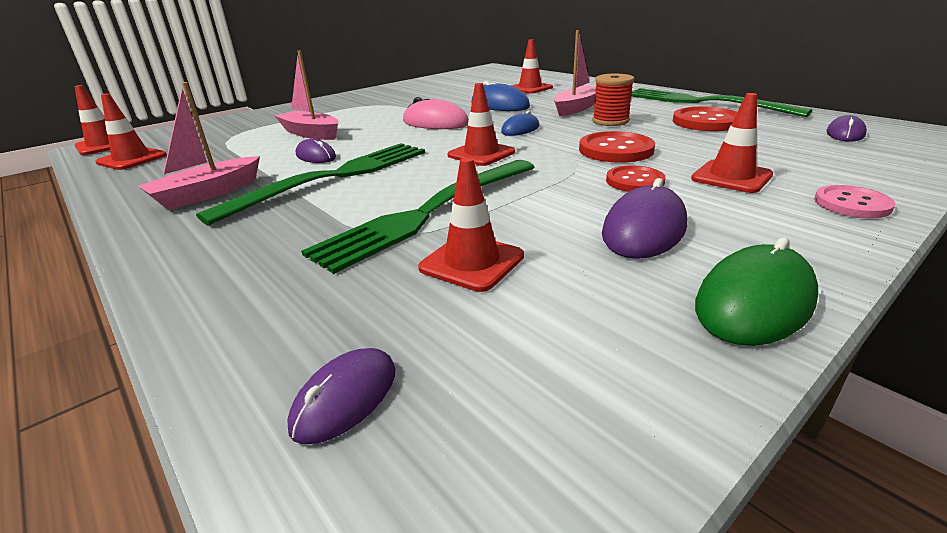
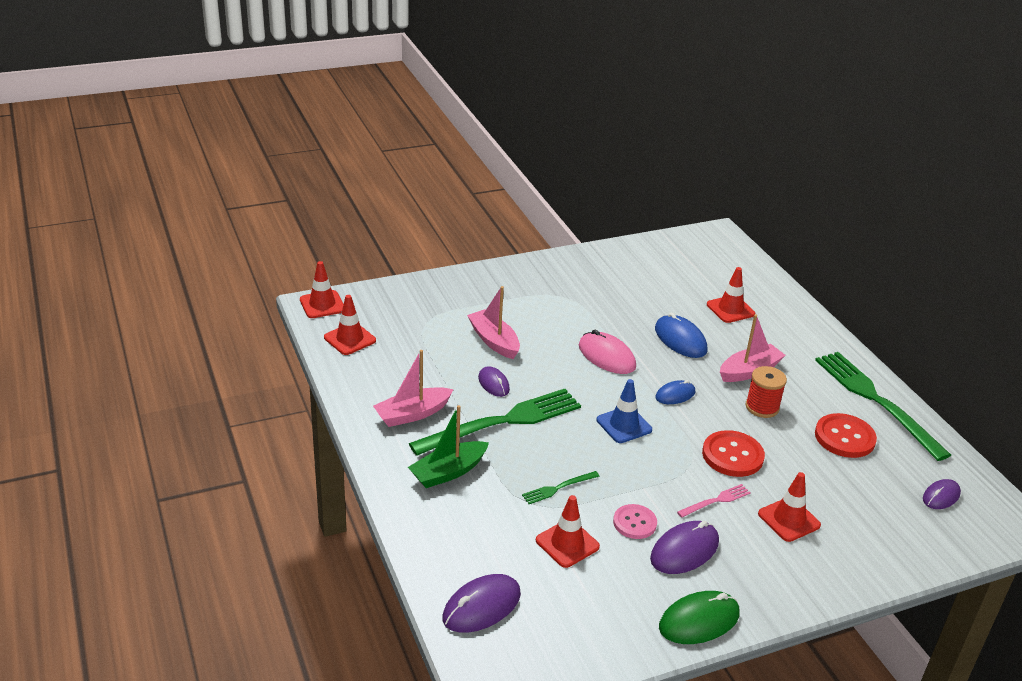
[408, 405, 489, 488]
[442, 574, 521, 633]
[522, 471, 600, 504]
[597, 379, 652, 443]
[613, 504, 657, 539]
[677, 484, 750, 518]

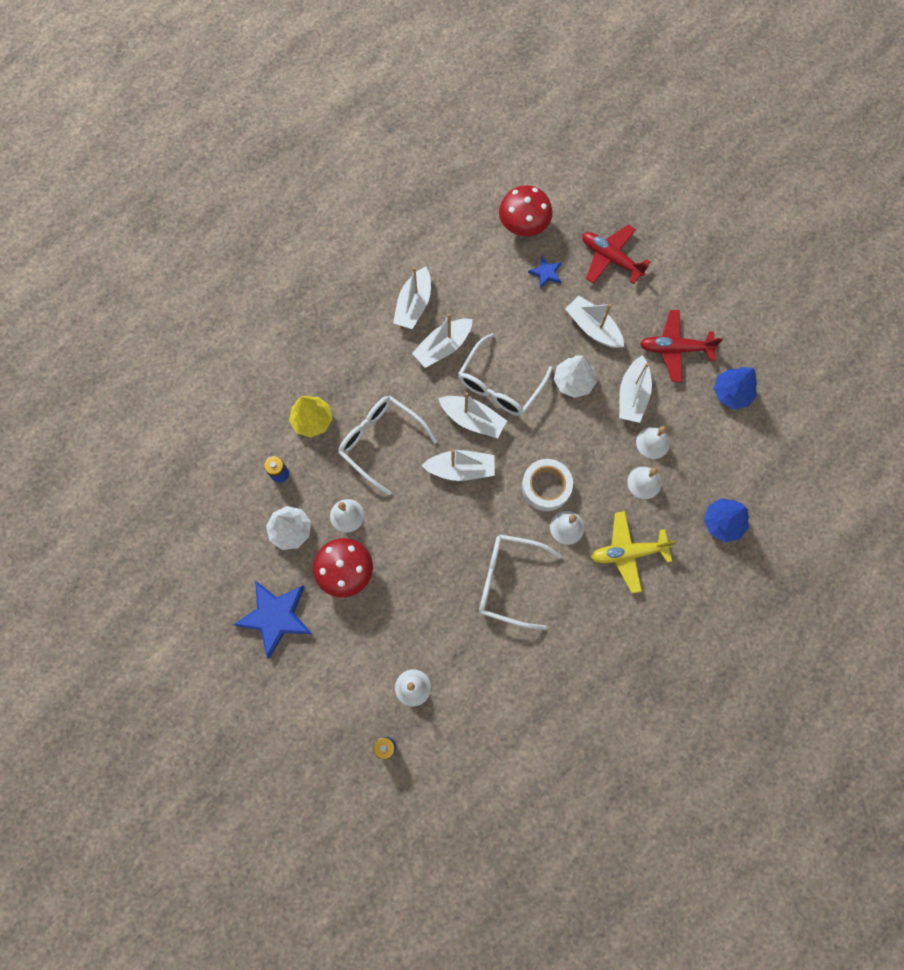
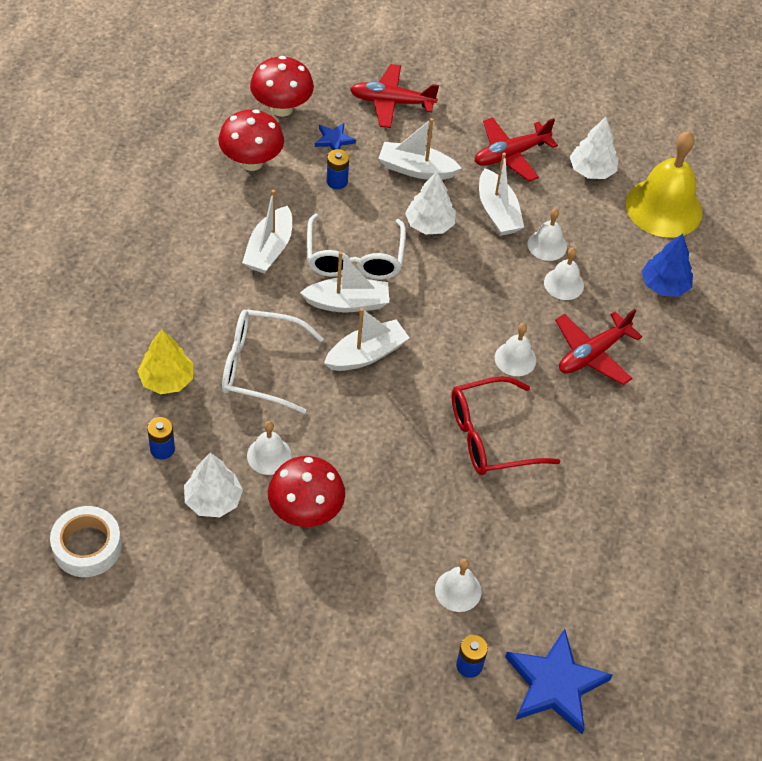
[50, 506, 122, 577]
[219, 109, 284, 171]
[327, 149, 349, 189]
[451, 376, 560, 475]
[505, 629, 613, 734]
[555, 309, 642, 385]
[570, 117, 618, 179]
[626, 131, 702, 238]
[393, 267, 431, 329] (first image)

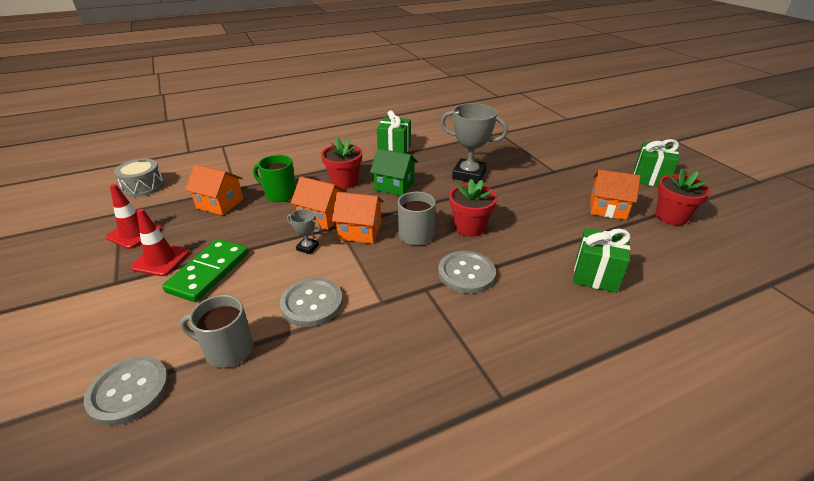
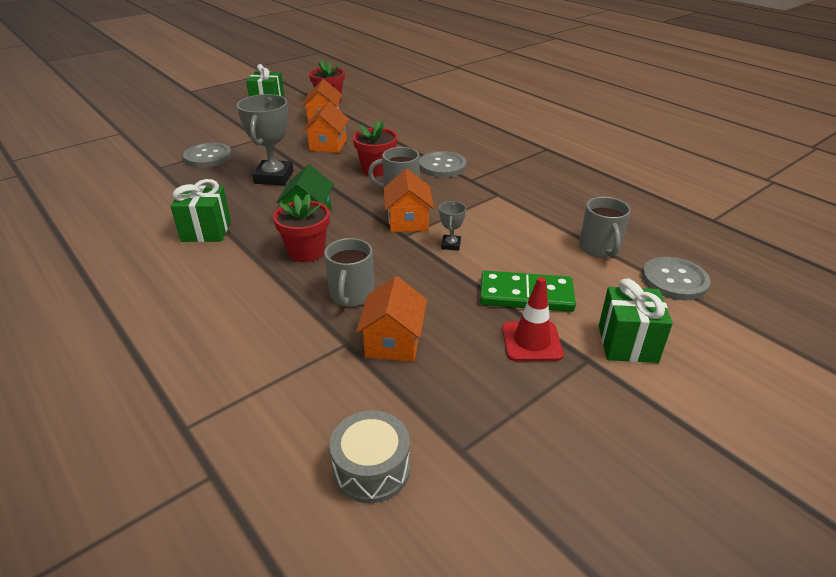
[183, 143, 232, 168]
[303, 102, 349, 153]
[324, 238, 374, 306]
[599, 279, 673, 363]
[106, 184, 162, 249] (first image)

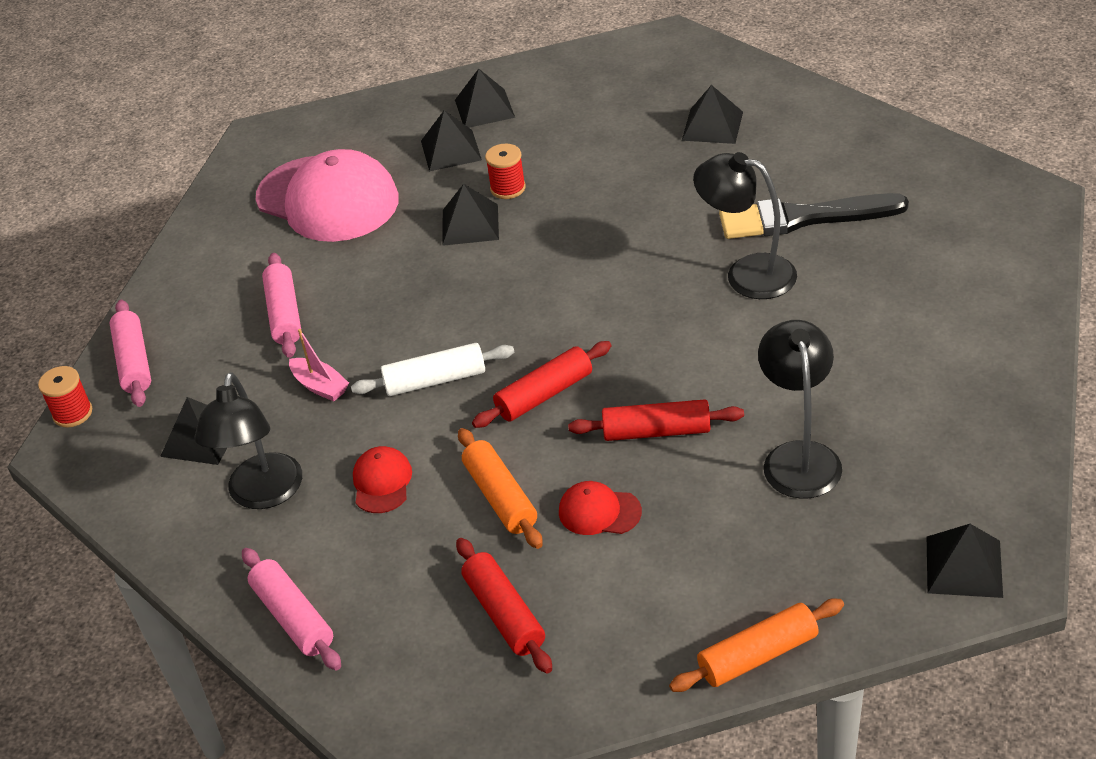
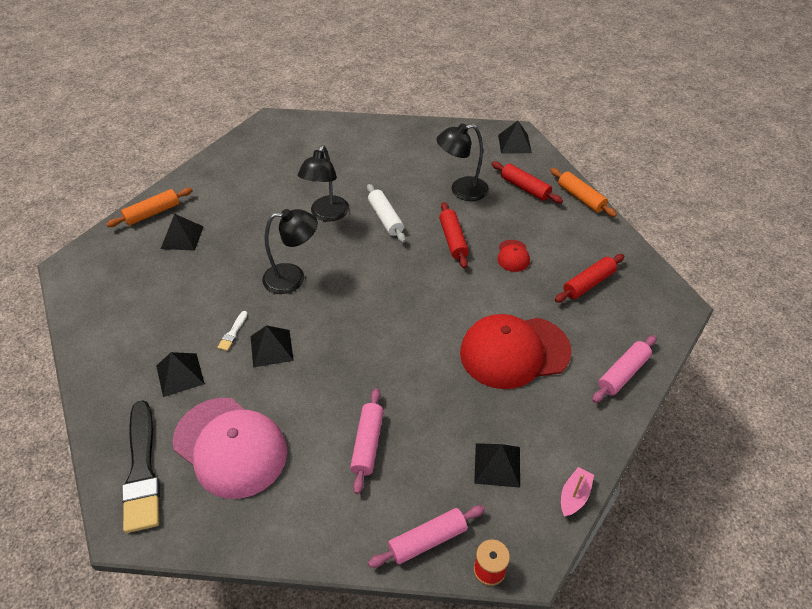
[107, 188, 193, 227]
[122, 400, 160, 533]
[173, 398, 287, 499]
[217, 311, 248, 351]
[262, 209, 318, 294]
[350, 388, 384, 494]
[367, 184, 406, 243]
[460, 314, 572, 389]
[492, 161, 563, 203]
[561, 467, 594, 517]
[455, 69, 515, 128] (first image)

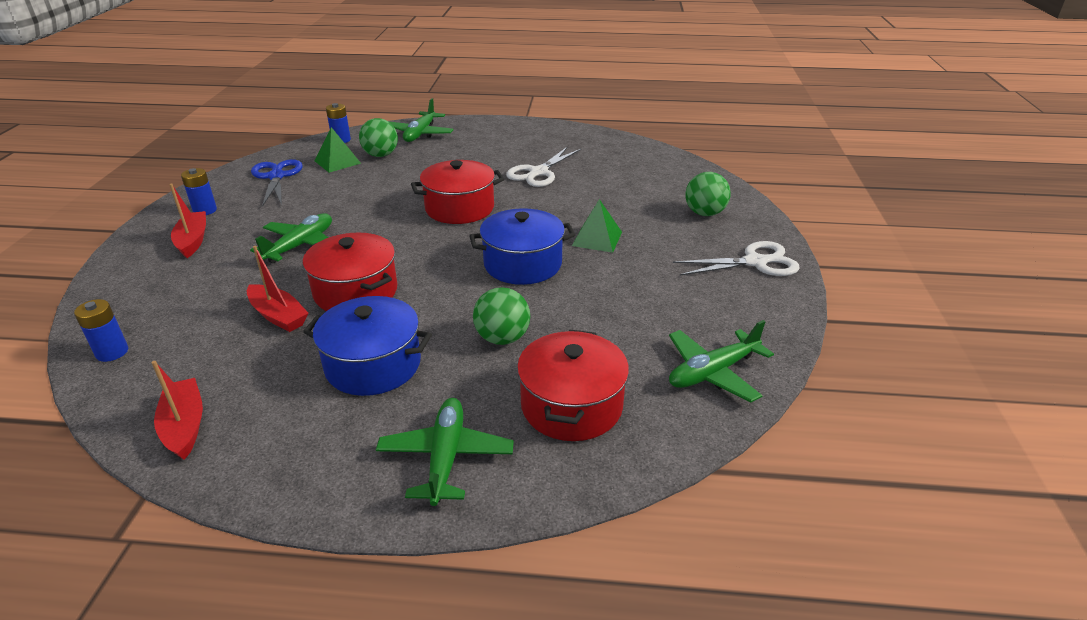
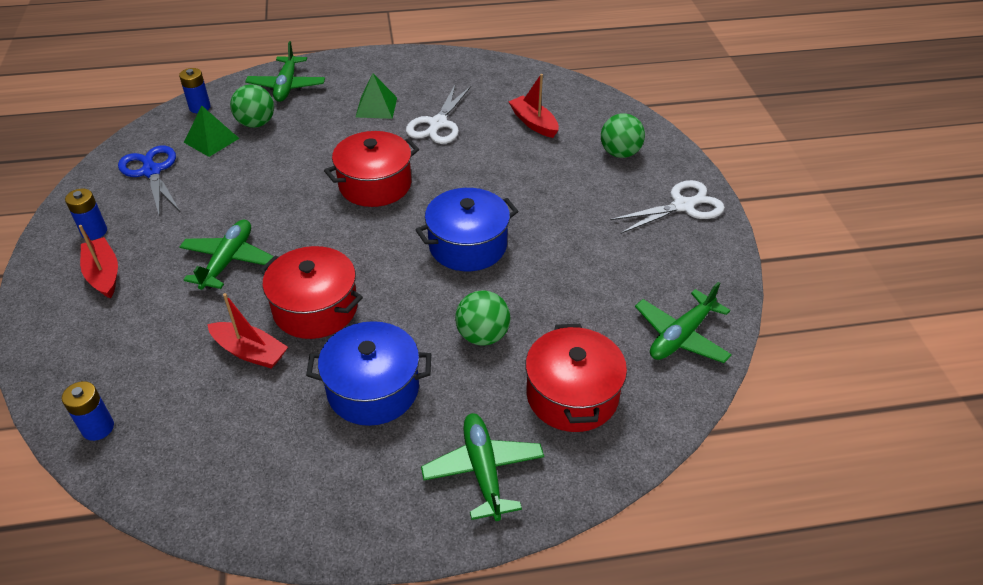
[356, 73, 397, 119]
[508, 74, 559, 138]

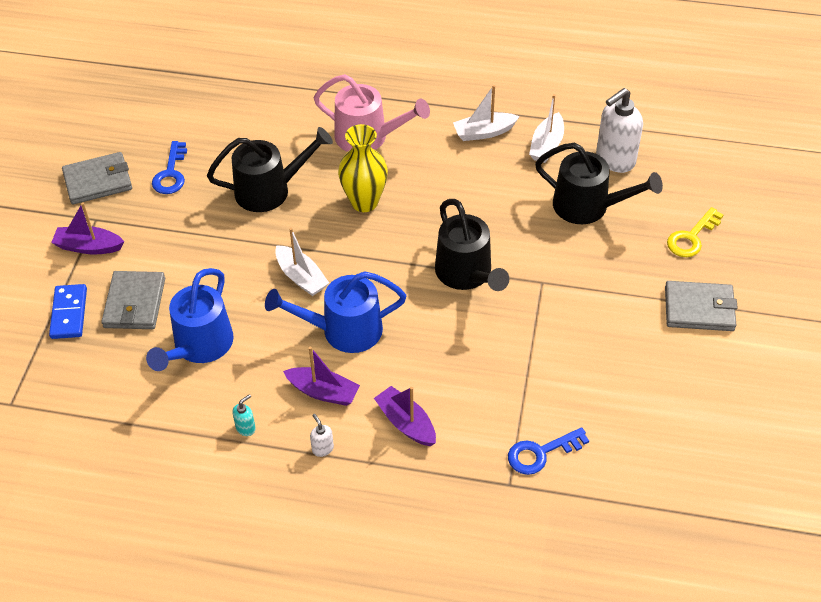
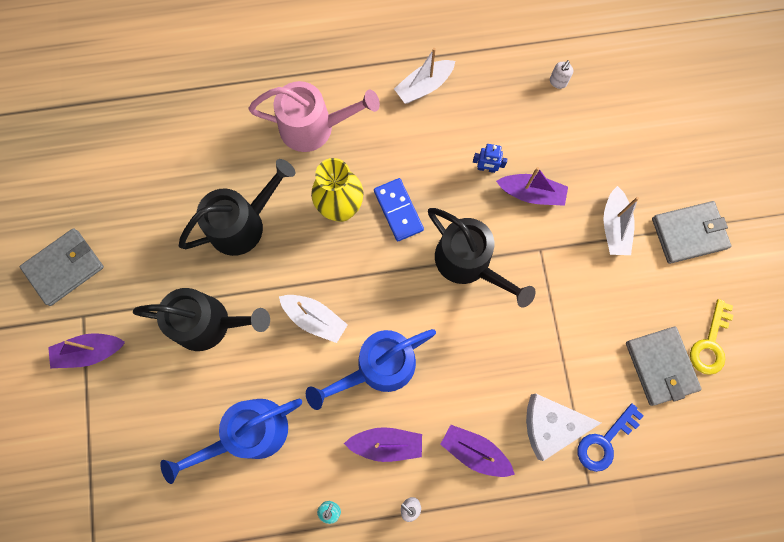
[133, 288, 270, 351]
[160, 399, 302, 484]
[374, 178, 424, 241]
[473, 144, 507, 173]
[496, 167, 568, 206]
[526, 394, 601, 461]
[550, 60, 573, 89]
[603, 186, 639, 255]
[626, 326, 702, 406]
[690, 299, 733, 375]
[152, 141, 187, 194] (first image)

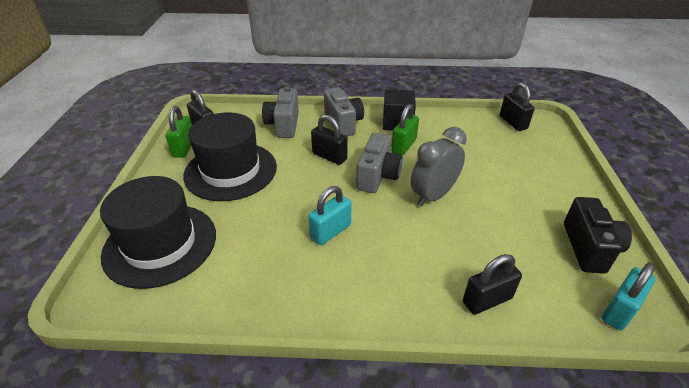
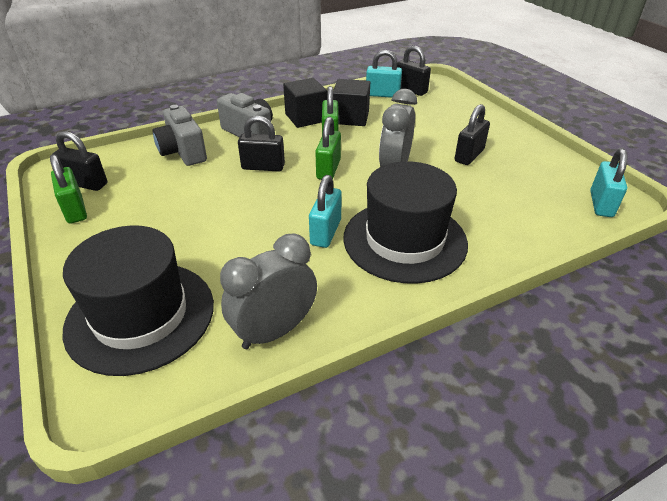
[220, 234, 317, 349]
[315, 117, 341, 180]
[333, 79, 370, 126]
[344, 161, 468, 284]
[366, 50, 402, 98]
[455, 104, 490, 165]
[564, 197, 632, 274] (first image)

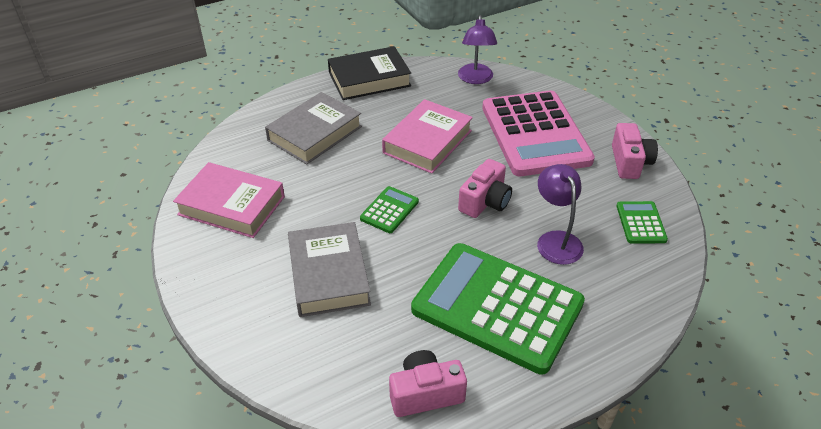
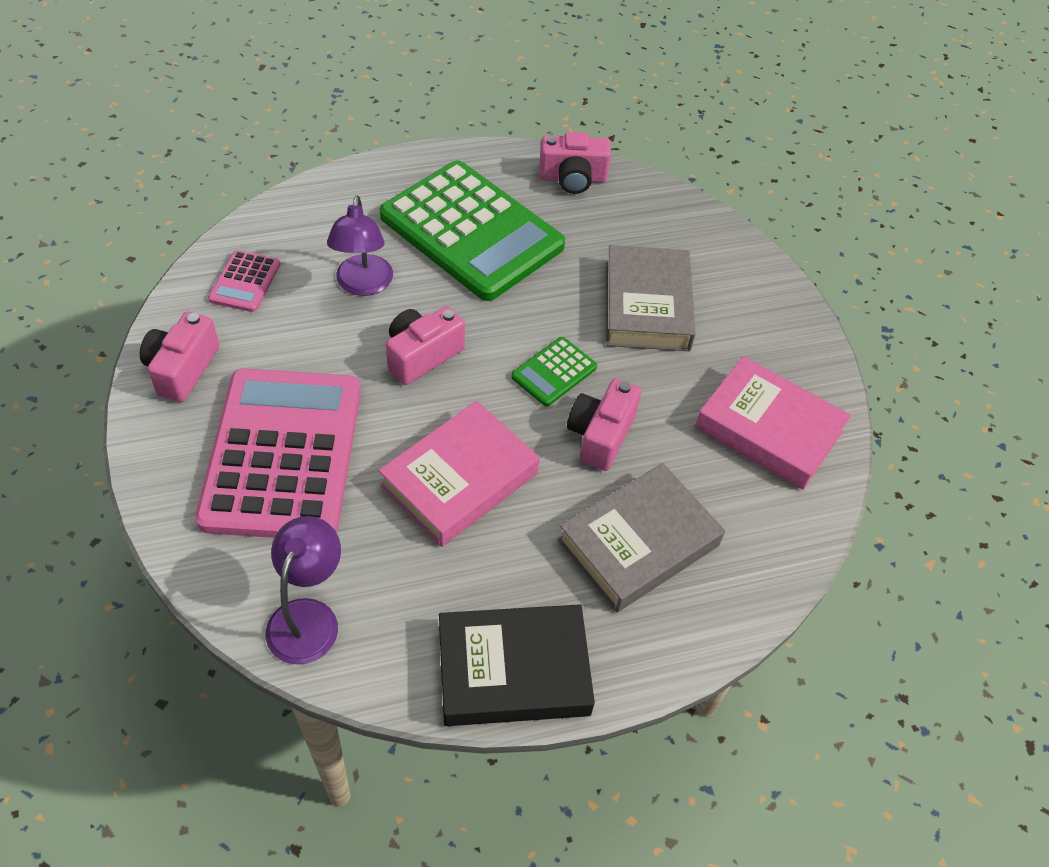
[208, 250, 281, 312]
[567, 378, 641, 471]

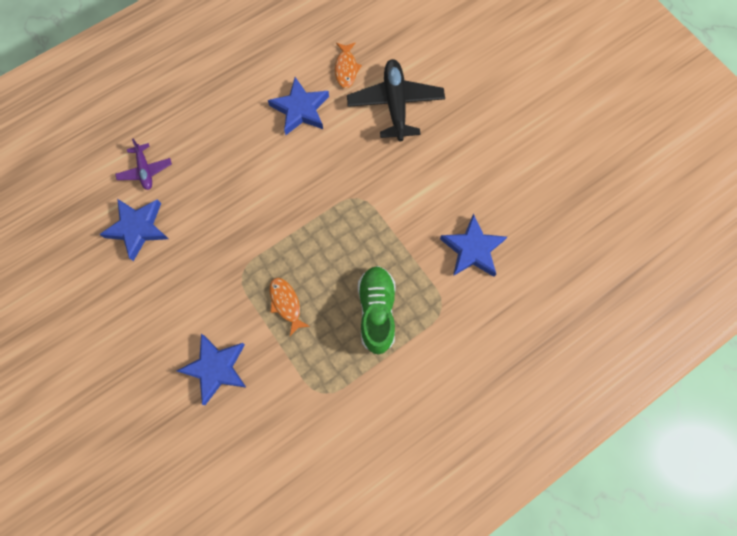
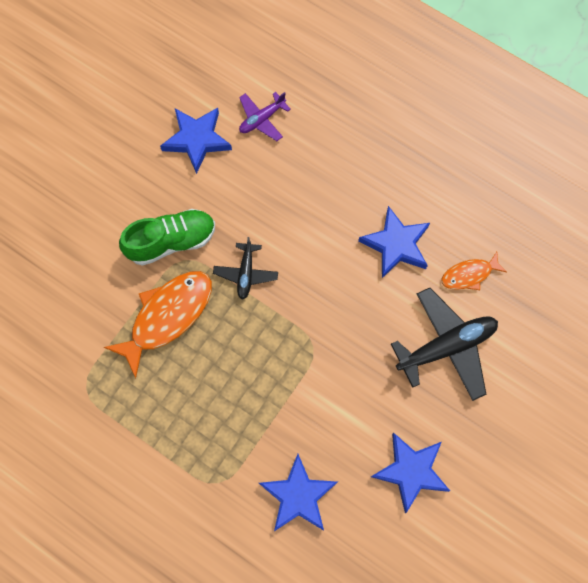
[104, 271, 212, 378]
[119, 209, 215, 266]
[213, 237, 278, 300]
[371, 433, 450, 513]

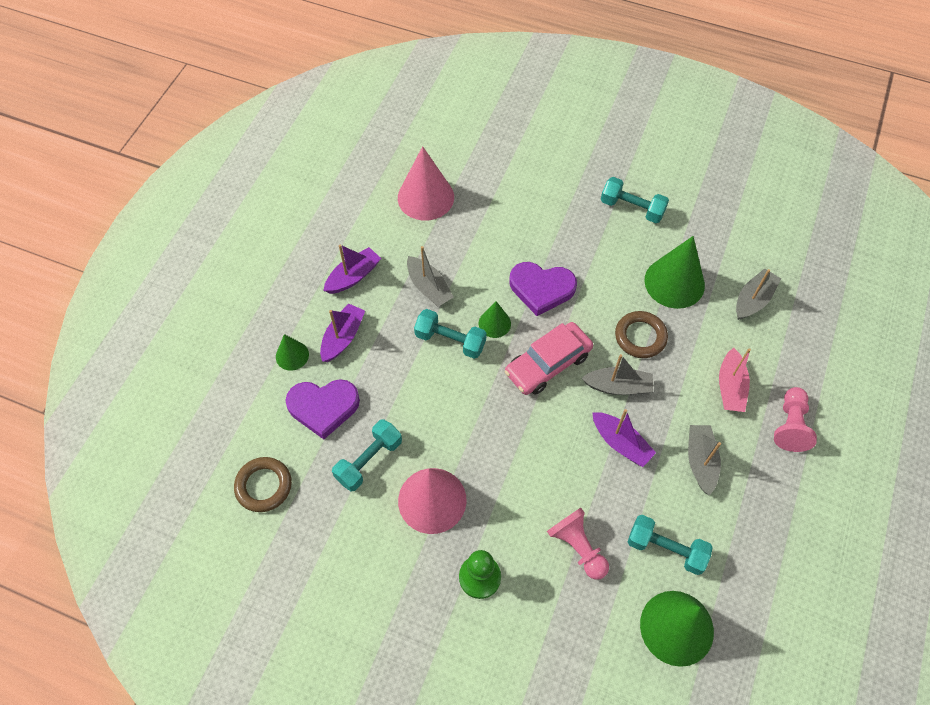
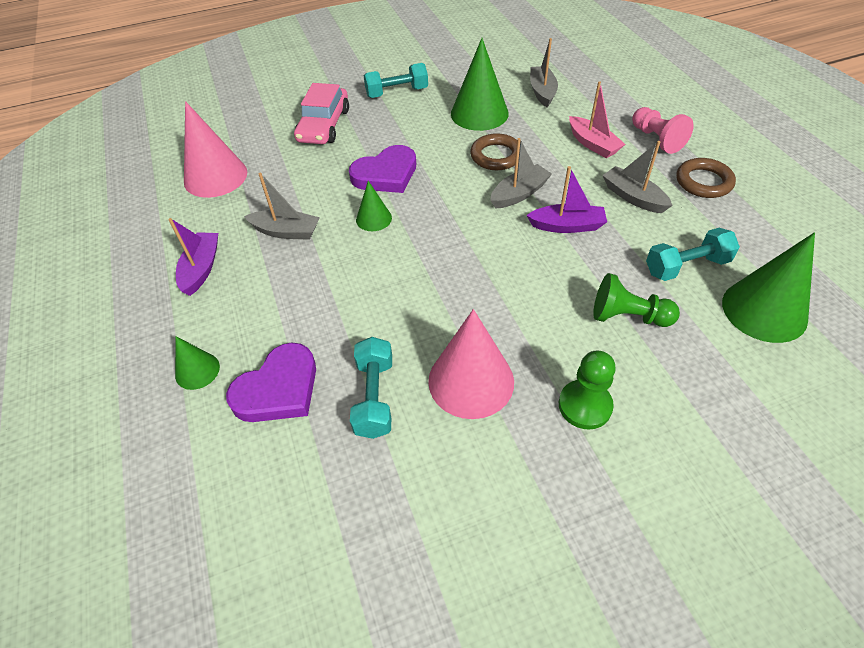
[294, 83, 349, 144]
[593, 273, 680, 327]
[676, 158, 736, 198]
[320, 303, 365, 362] (first image)
[414, 309, 487, 359] (first image)

